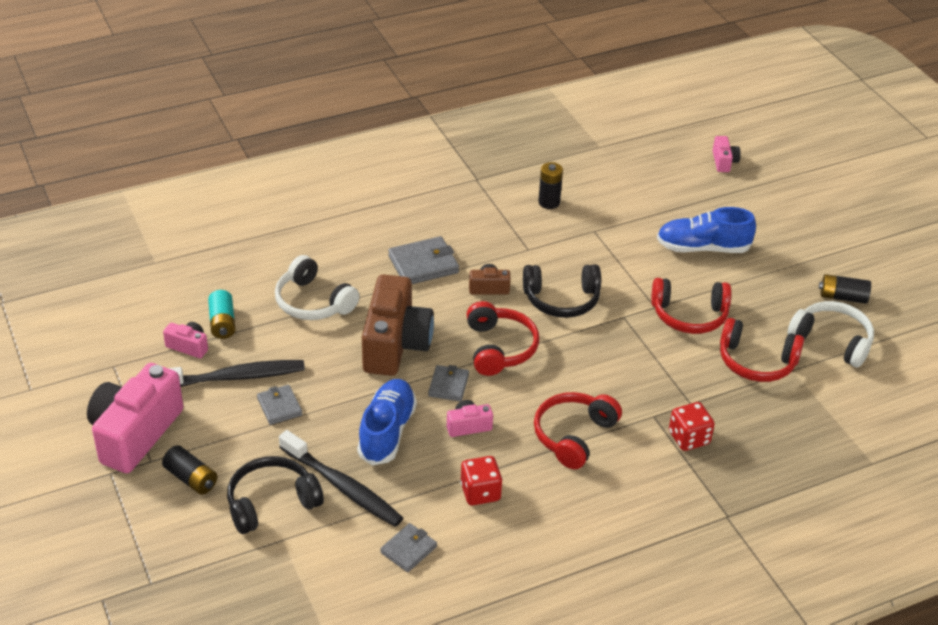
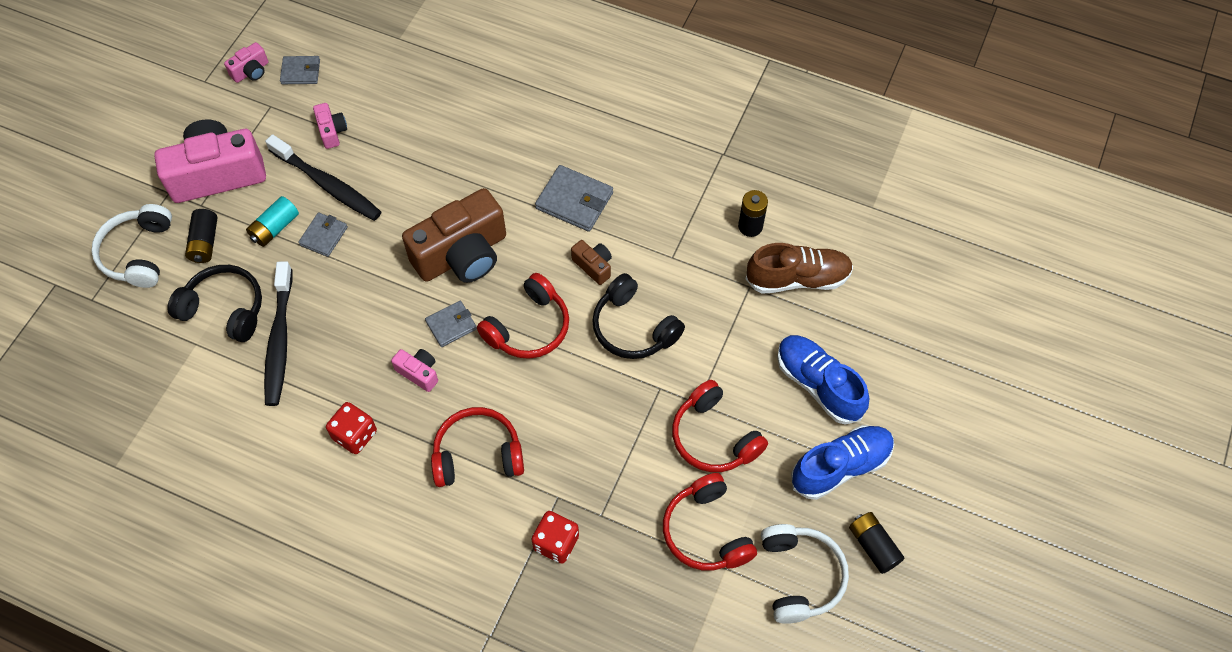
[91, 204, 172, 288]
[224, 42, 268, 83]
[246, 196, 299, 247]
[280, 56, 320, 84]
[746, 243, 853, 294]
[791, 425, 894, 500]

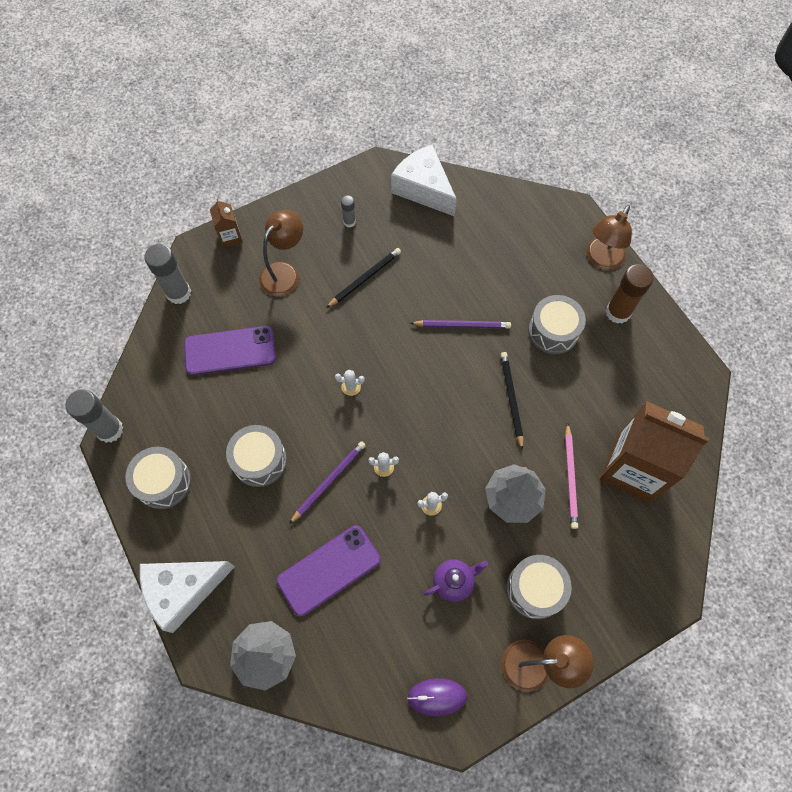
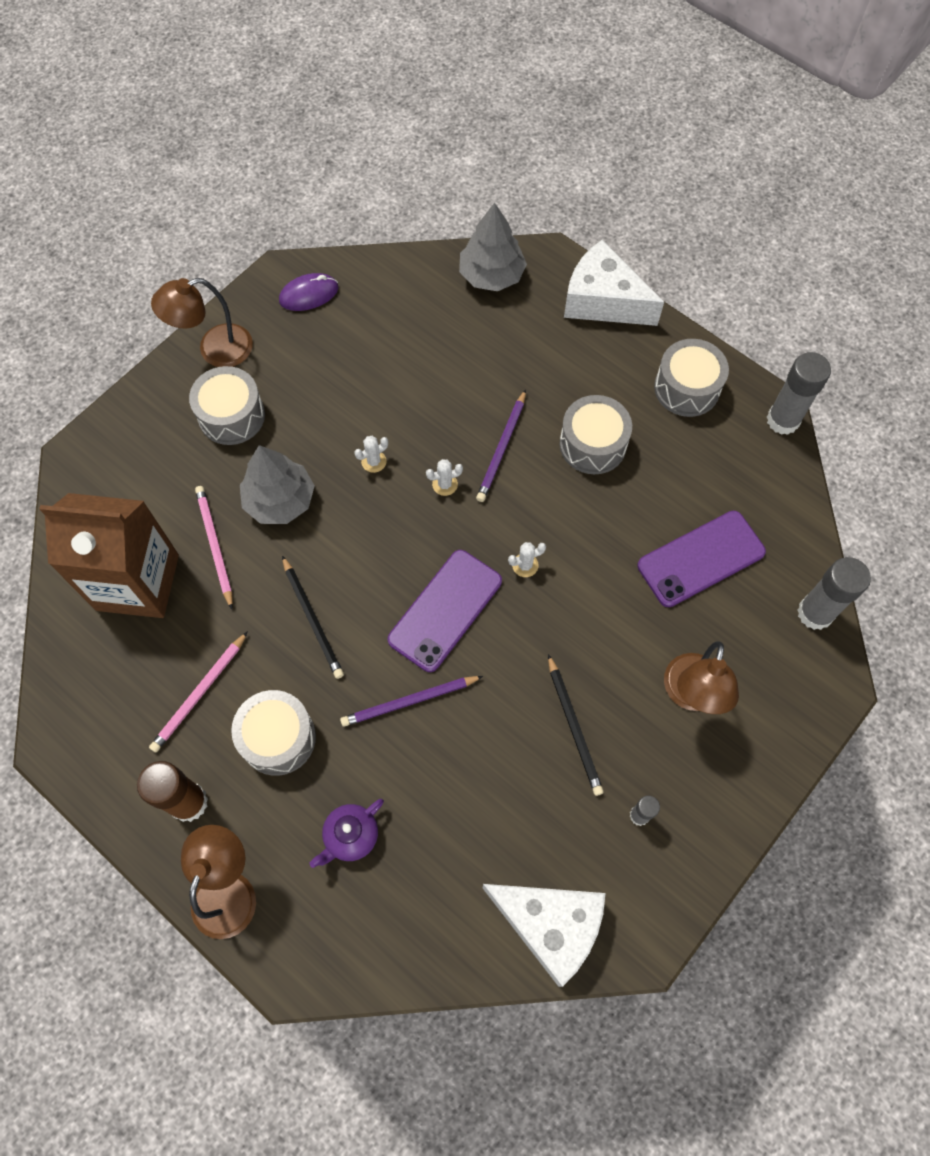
[149, 631, 248, 752]
[309, 799, 384, 868]
[388, 550, 502, 672]
[548, 654, 604, 796]
[564, 240, 664, 326]
[210, 199, 243, 248] (first image)

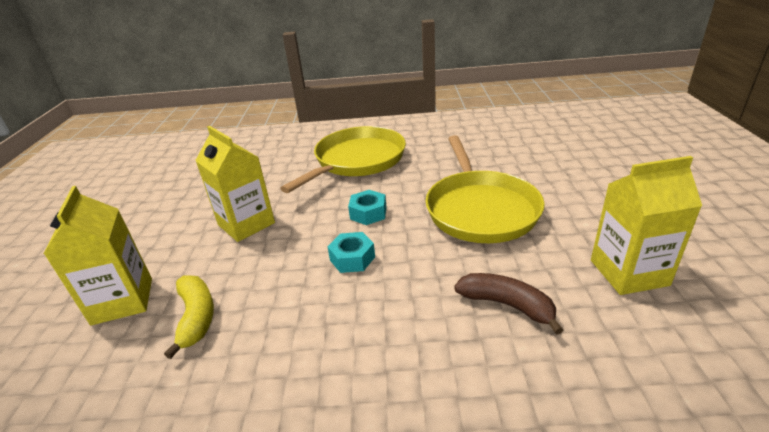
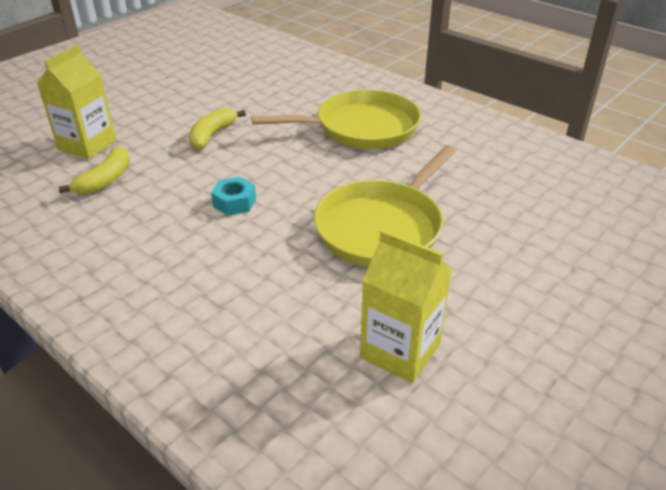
[189, 108, 246, 150]
[348, 190, 387, 225] (first image)
[454, 273, 563, 335] (first image)

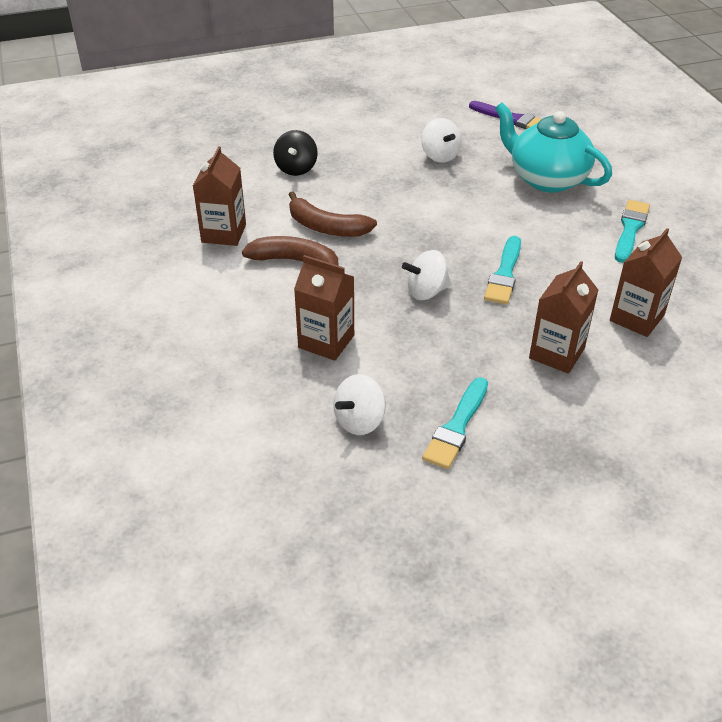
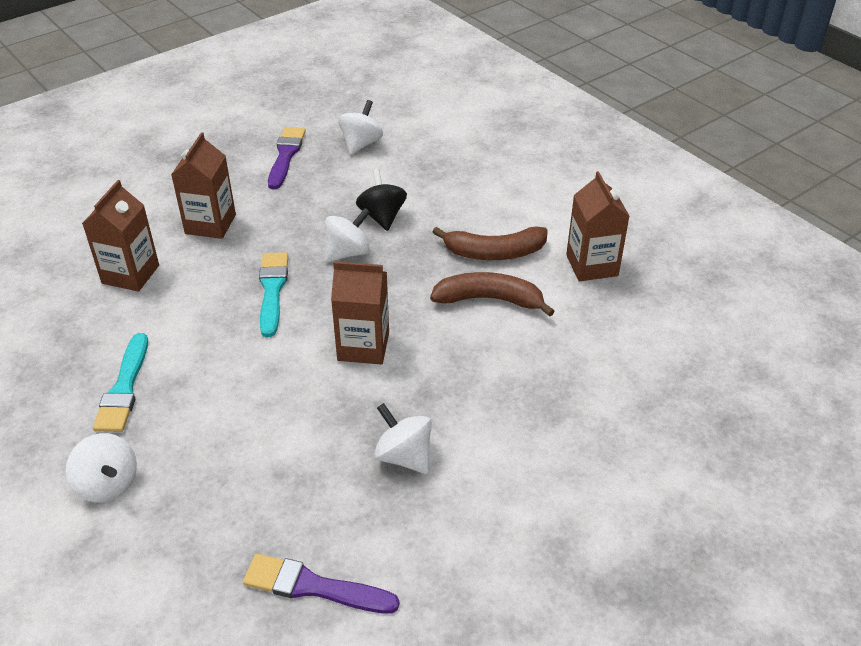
[66, 433, 137, 503]
[268, 127, 306, 189]
[331, 261, 389, 365]
[356, 168, 407, 231]
[495, 103, 612, 193] (first image)

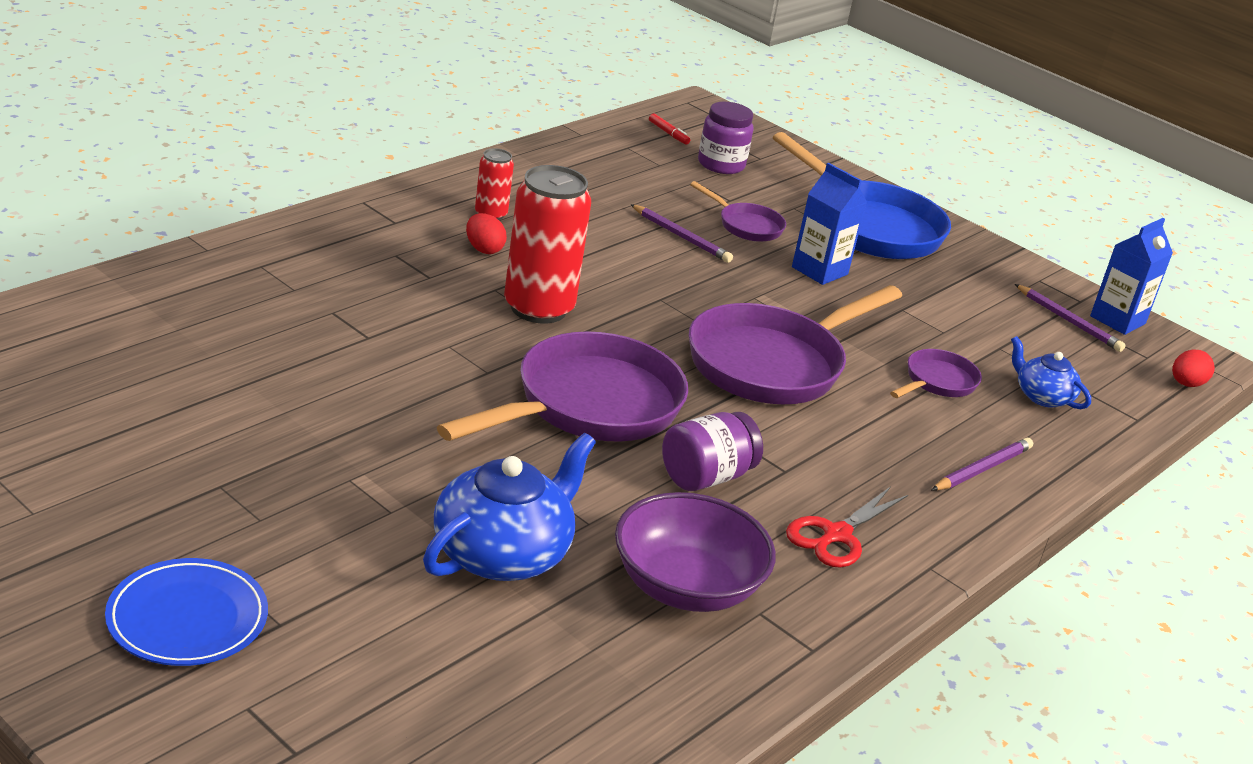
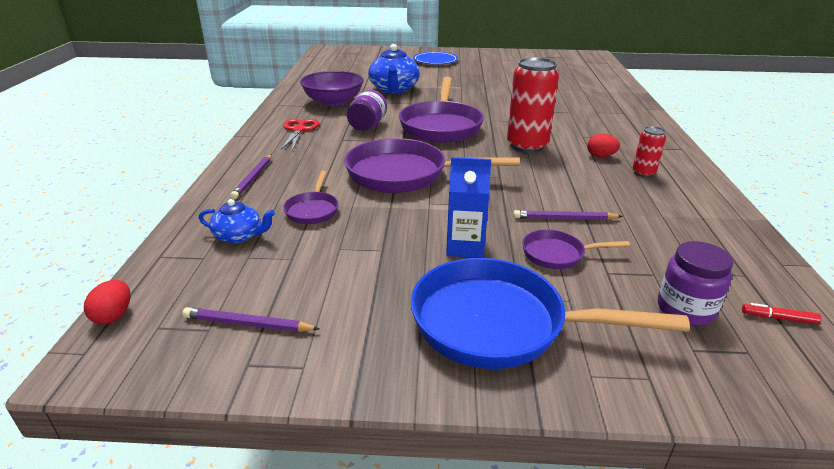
[344, 138, 520, 193]
[1090, 218, 1173, 335] (first image)

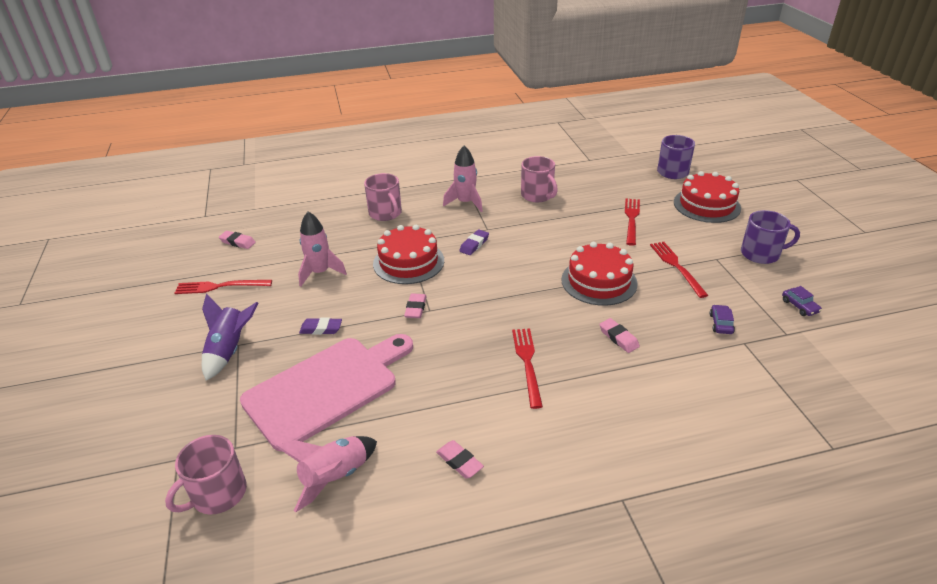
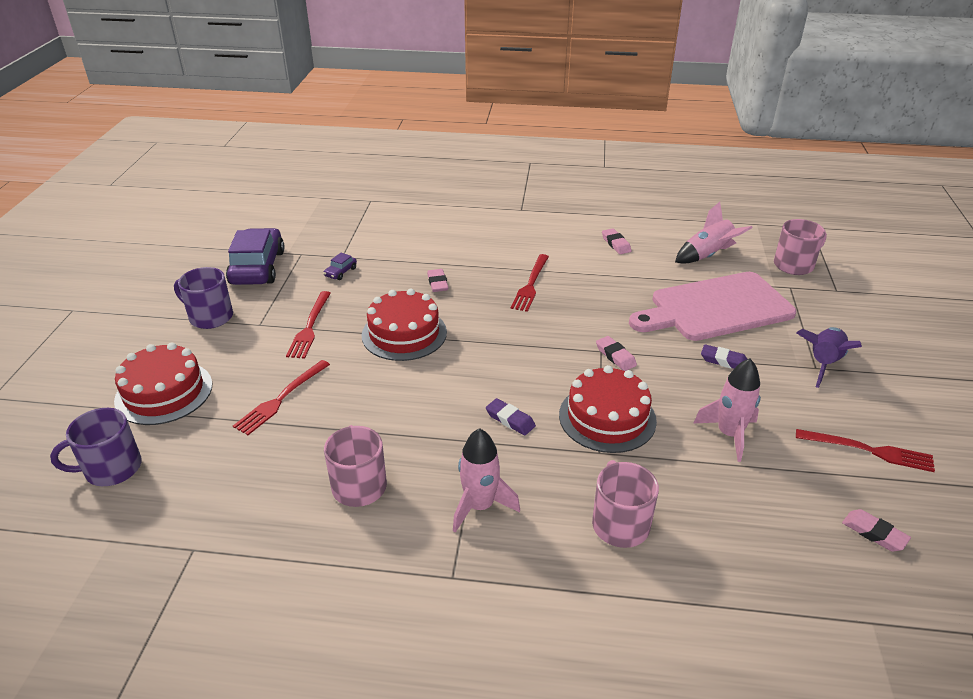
[226, 228, 284, 285]
[486, 398, 536, 435]
[596, 336, 637, 371]

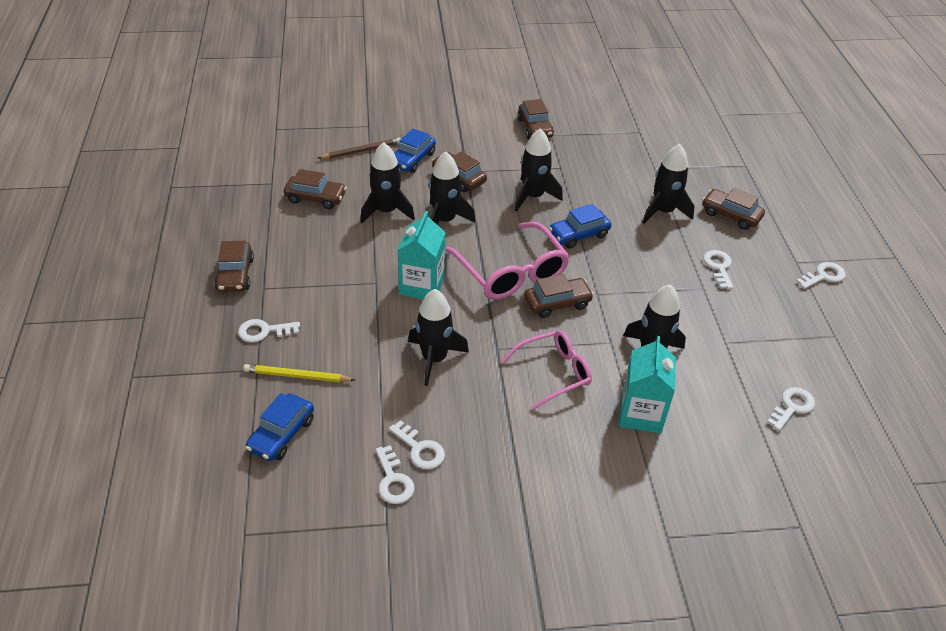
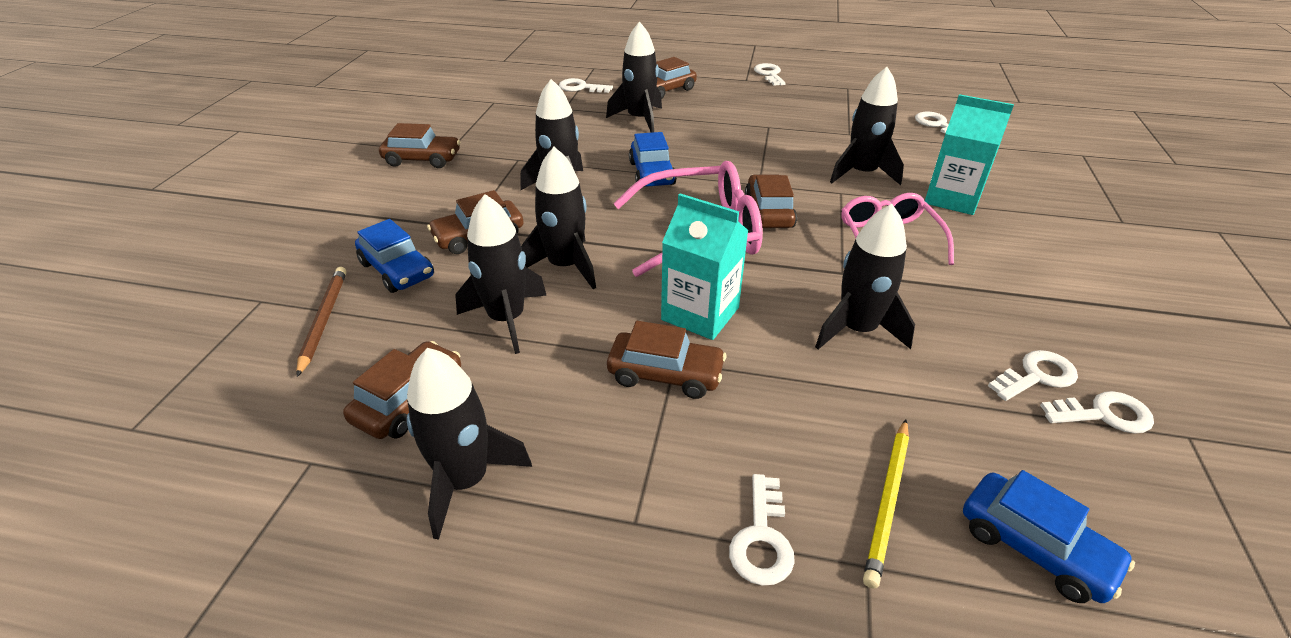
[407, 348, 532, 540]
[559, 78, 613, 93]
[607, 321, 727, 399]

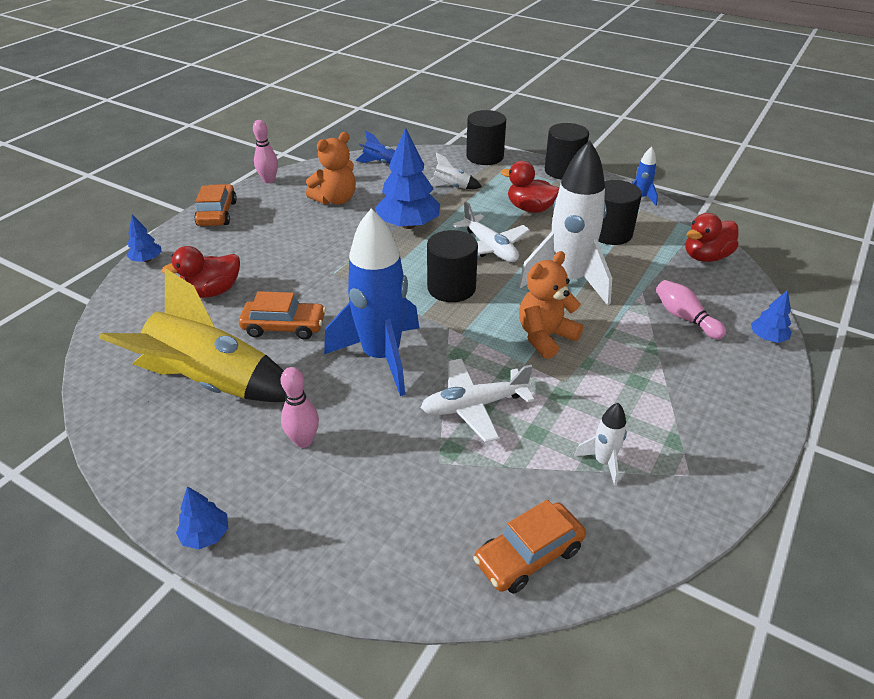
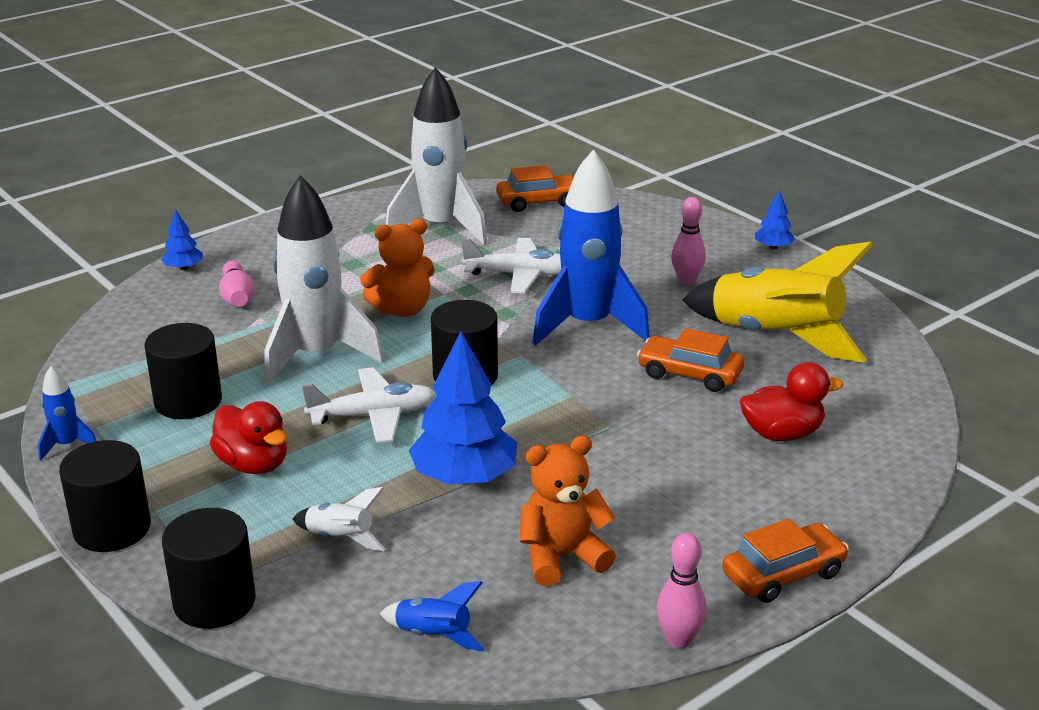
[302, 367, 436, 443]
[386, 67, 487, 245]
[722, 518, 849, 603]
[127, 215, 162, 262] (first image)
[686, 213, 739, 262] (first image)

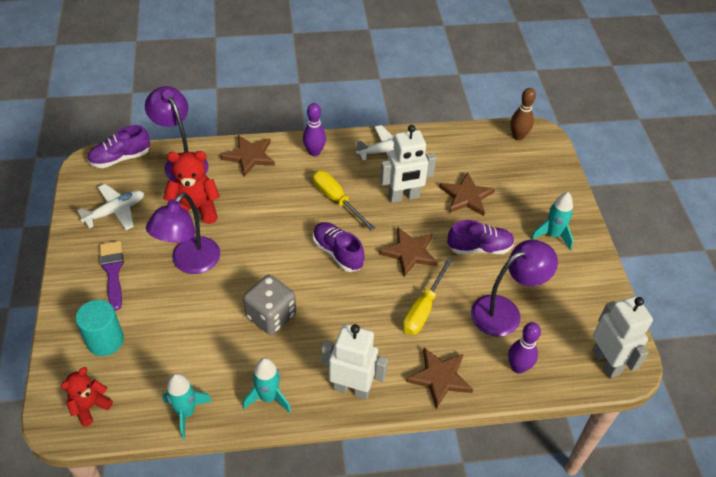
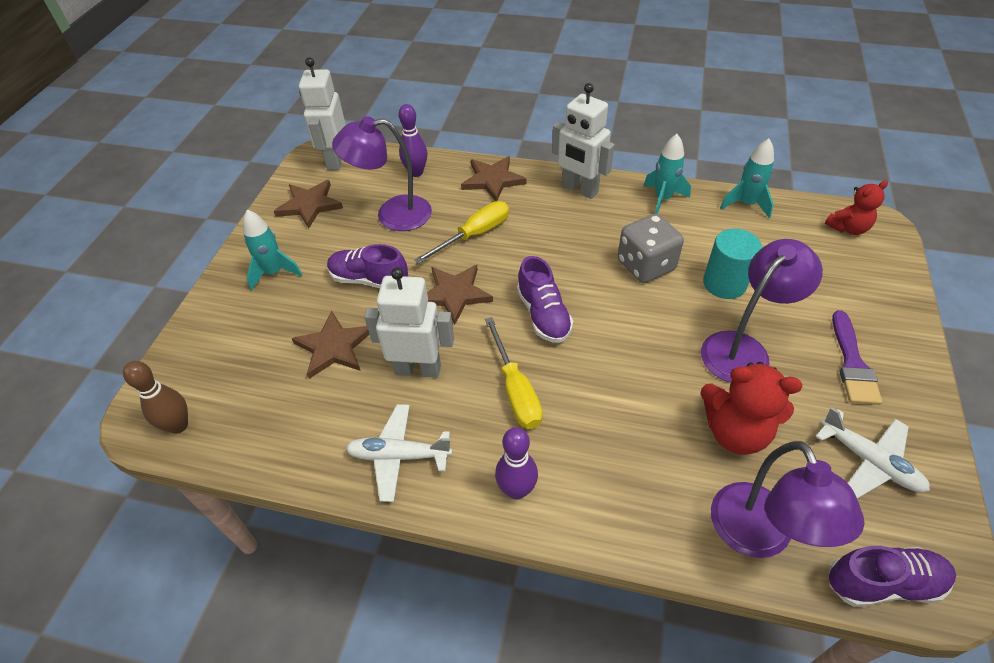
[274, 180, 343, 228]
[703, 229, 762, 299]
[815, 407, 930, 499]

